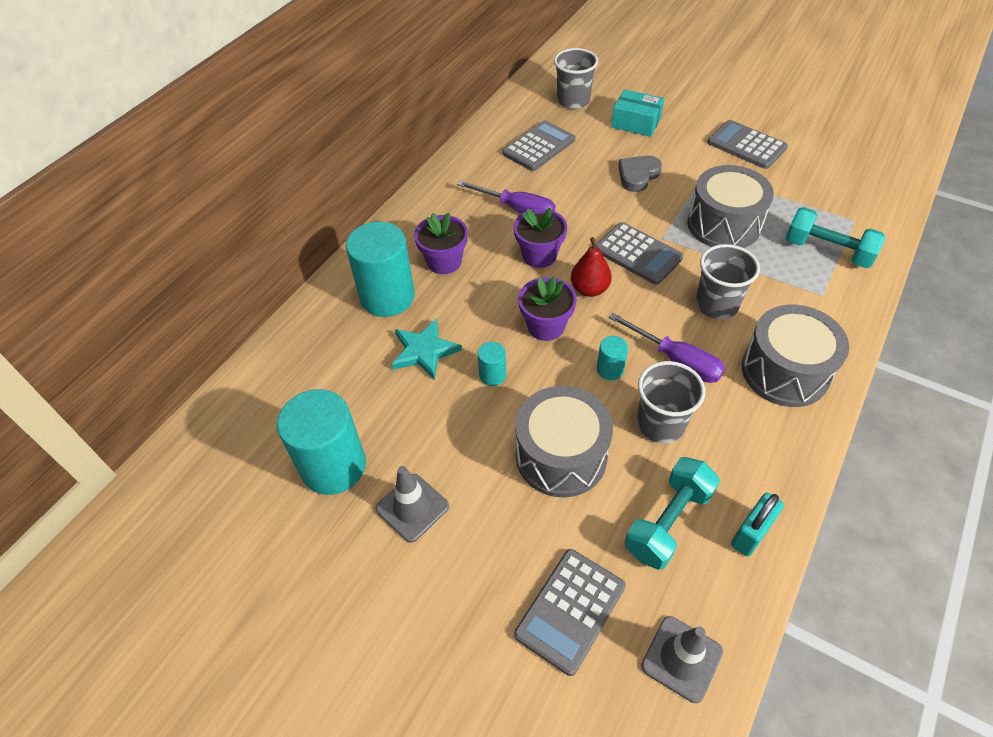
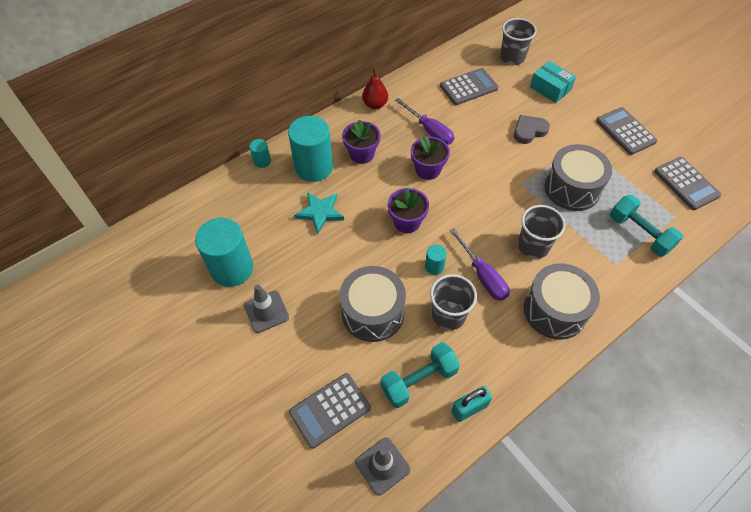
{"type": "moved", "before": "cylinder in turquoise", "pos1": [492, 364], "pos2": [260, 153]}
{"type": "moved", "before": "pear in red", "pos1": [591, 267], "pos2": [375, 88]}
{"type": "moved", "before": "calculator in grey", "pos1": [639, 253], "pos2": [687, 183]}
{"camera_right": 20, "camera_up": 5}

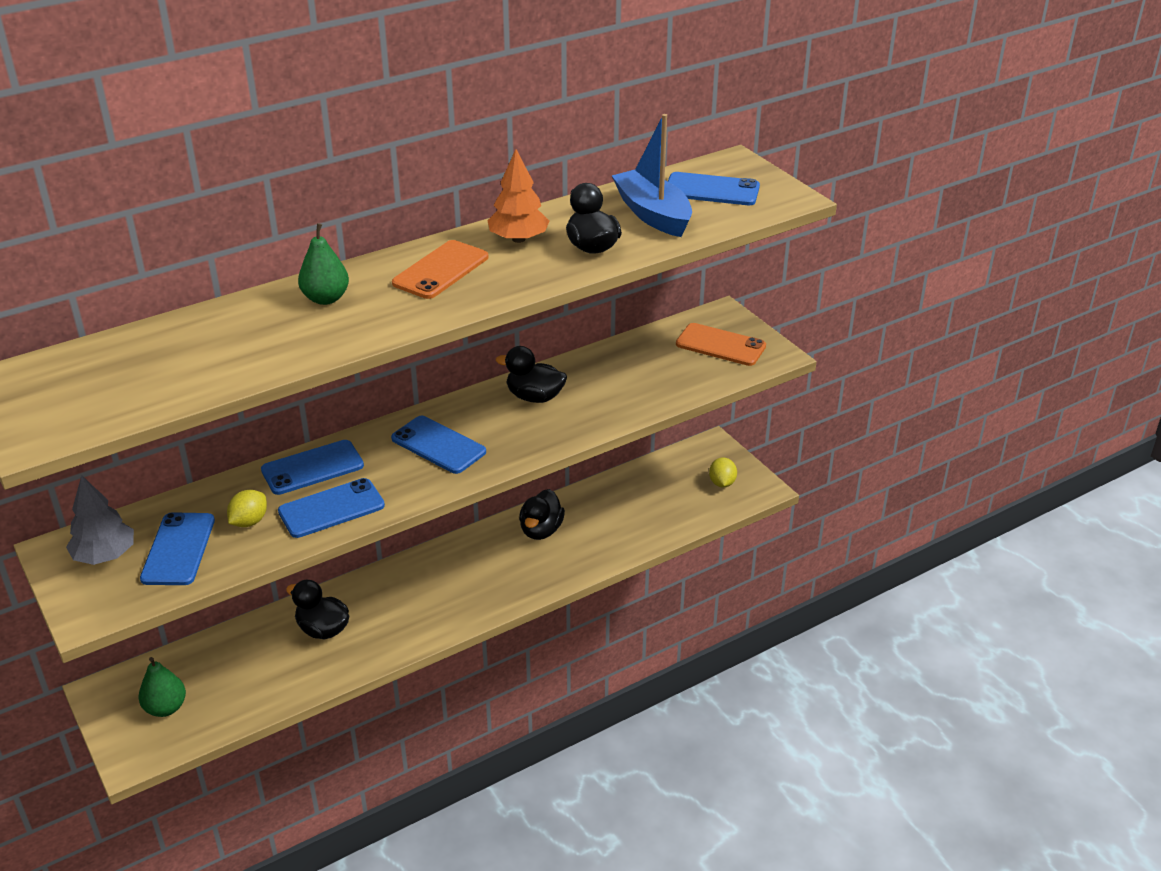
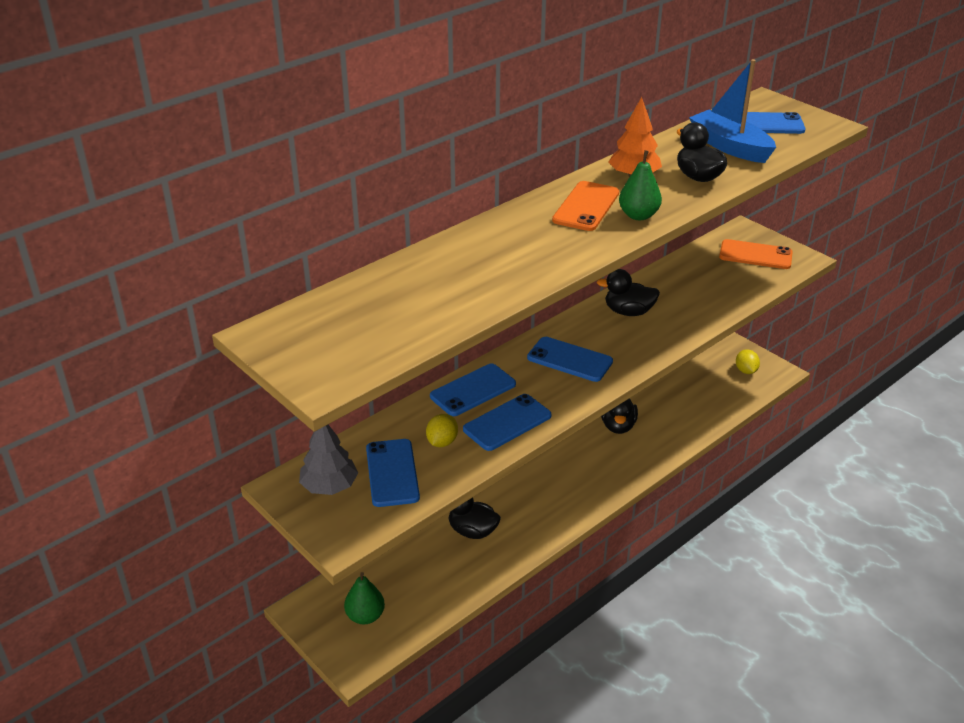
{"type": "moved", "before": "pear in green", "pos1": [323, 264], "pos2": [640, 185]}
{"camera_right": -10, "camera_up": 0}

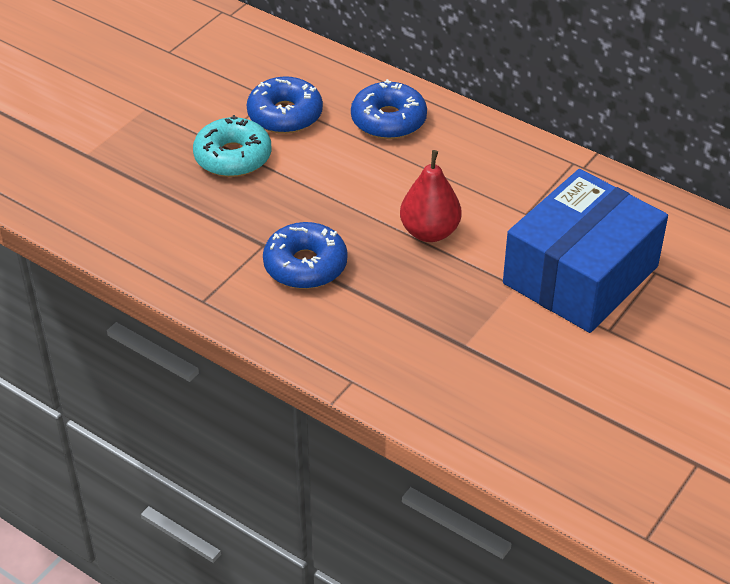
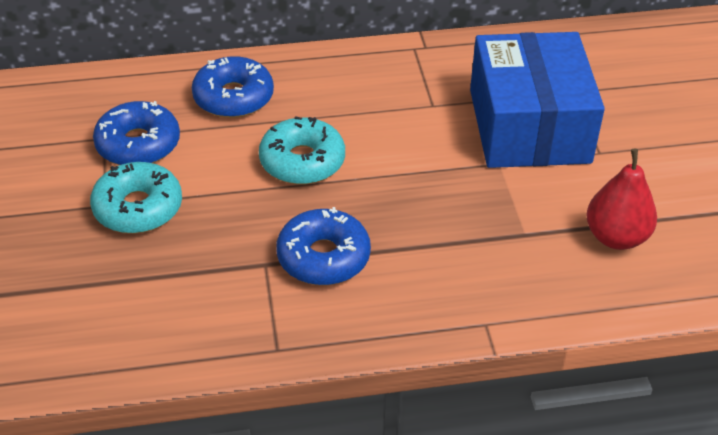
{"type": "moved", "before": "pear in red", "pos1": [431, 196], "pos2": [621, 199]}
{"type": "added", "after": "donut in turquoise", "pos2": [302, 150]}
{"camera_right": -45, "camera_up": 0}

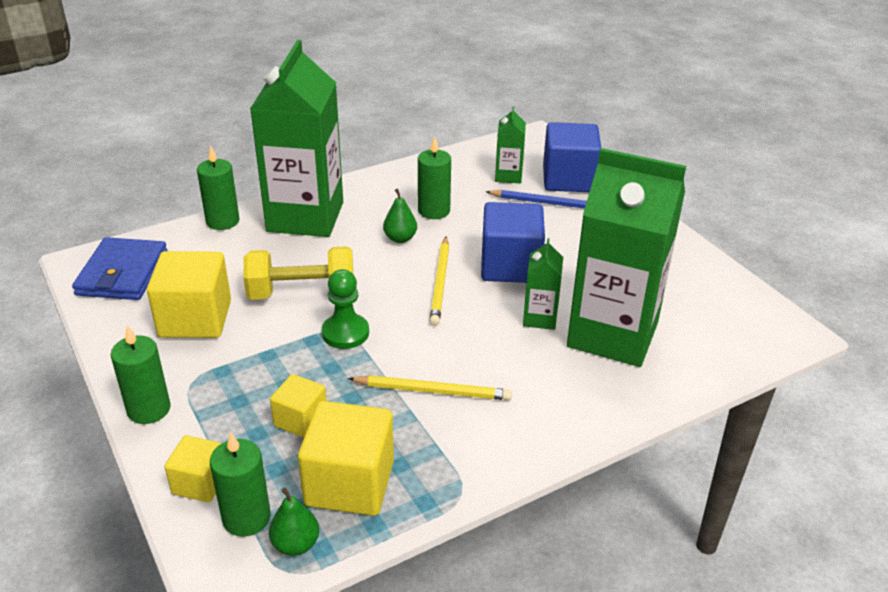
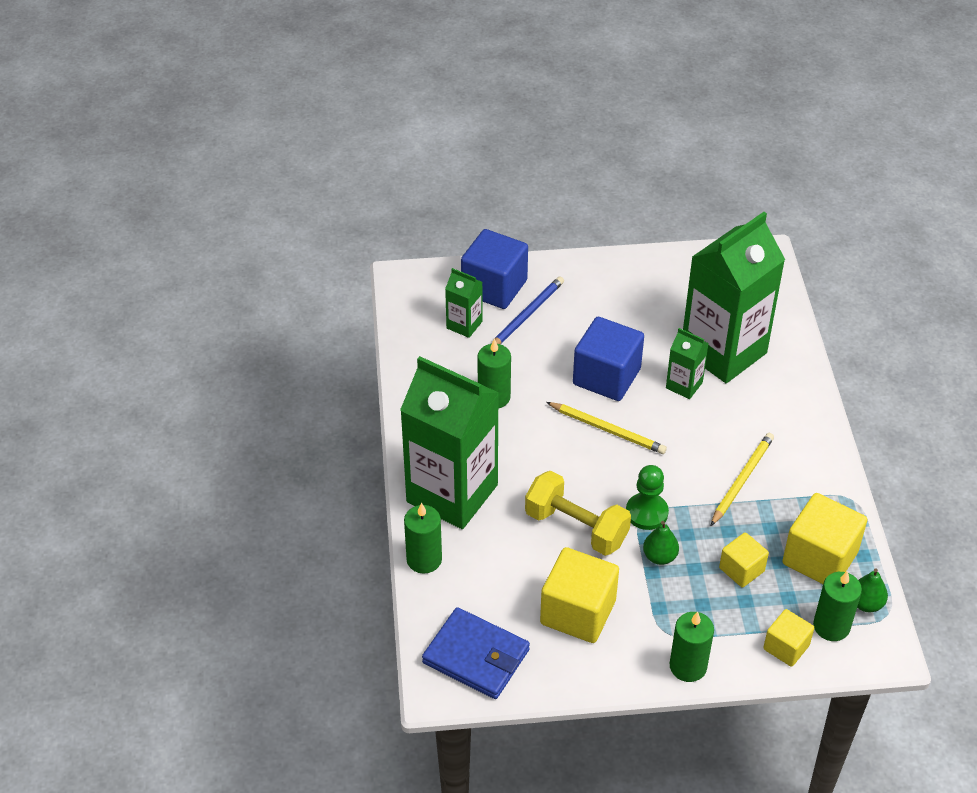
{"type": "turned", "before": "dumbbell in yellow", "pos1": [298, 273], "pos2": [578, 513], "turn": -75}
{"type": "moved", "before": "pear in green", "pos1": [400, 215], "pos2": [661, 543]}
{"camera_right": -65, "camera_up": 10}

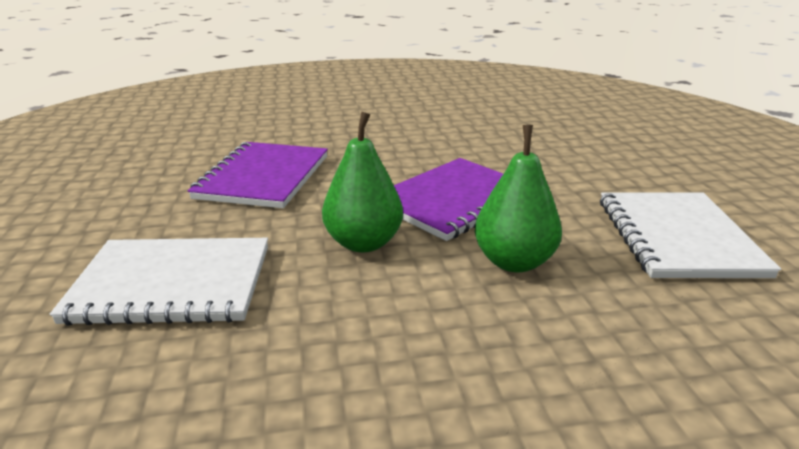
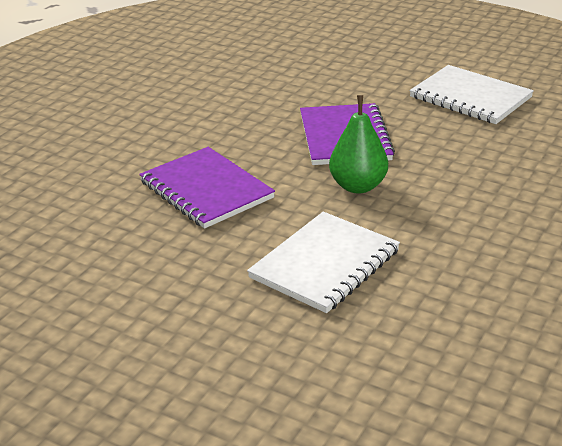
{"type": "removed", "before": "pear in green", "pos1": [518, 199]}
{"camera_right": -50, "camera_up": 5}

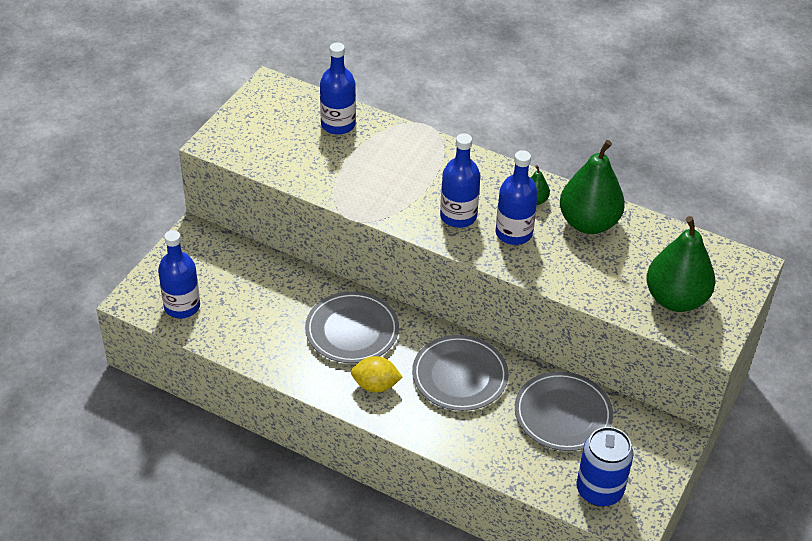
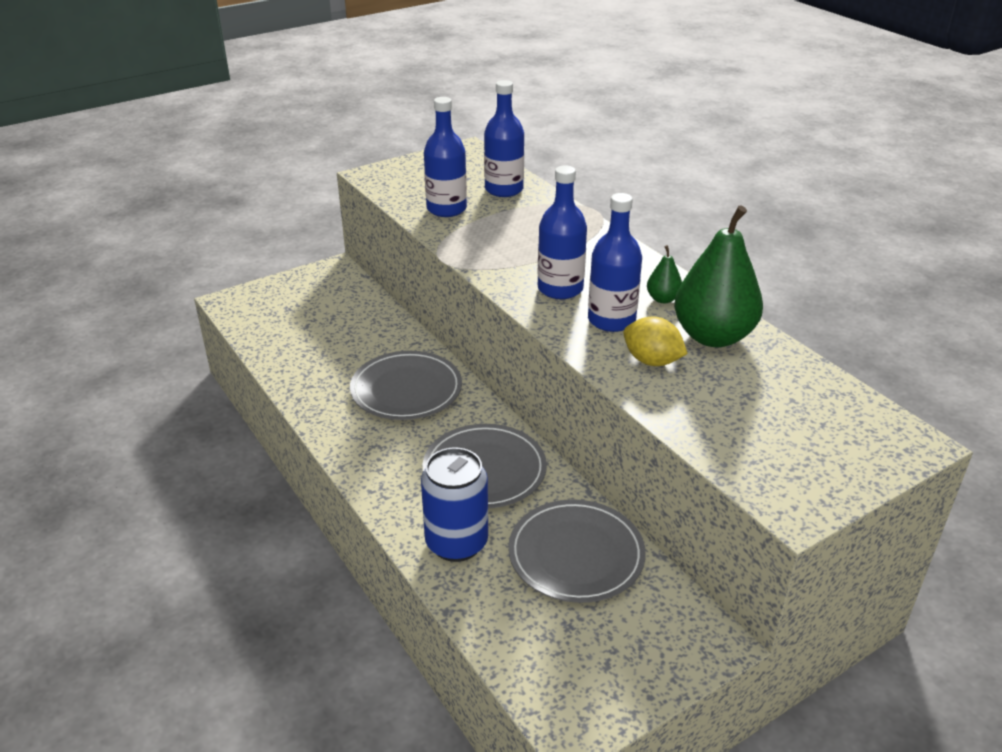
{"type": "moved", "before": "bottle in blue", "pos1": [179, 274], "pos2": [445, 157]}
{"type": "moved", "before": "lemon in yellow", "pos1": [377, 374], "pos2": [655, 341]}
{"type": "moved", "before": "can in blue", "pos1": [605, 467], "pos2": [454, 504]}
{"type": "removed", "before": "pear in green", "pos1": [680, 264]}
{"camera_right": 30, "camera_up": -10}

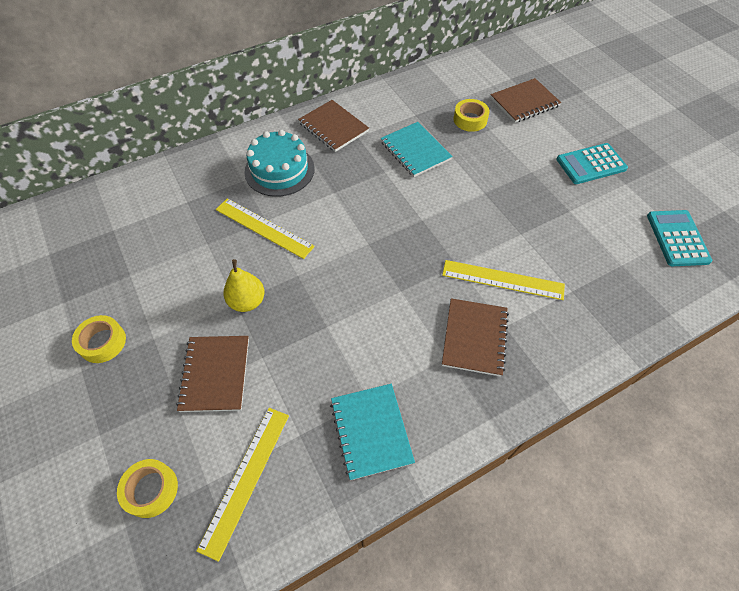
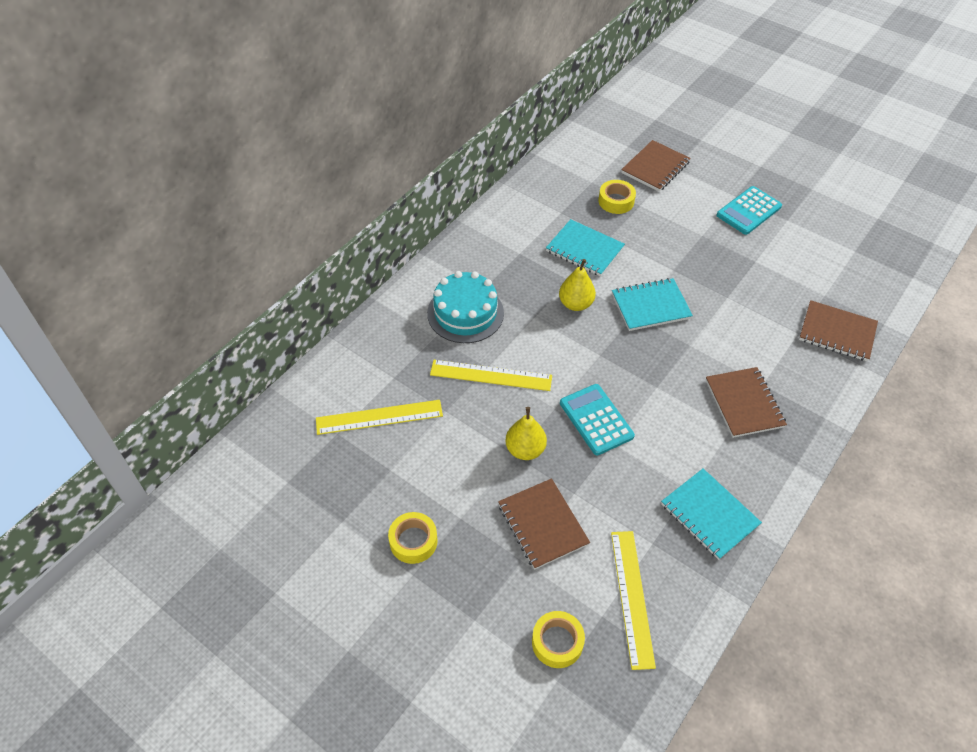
{"type": "moved", "before": "notebook in brown", "pos1": [333, 126], "pos2": [838, 330]}
{"type": "moved", "before": "ruler in yellow", "pos1": [503, 280], "pos2": [379, 417]}
{"type": "moved", "before": "calculator in turquoise", "pos1": [680, 238], "pos2": [597, 419]}
{"type": "added", "after": "pear in yellow", "pos2": [577, 285]}
{"type": "added", "after": "notebook in turquoise", "pos2": [652, 304]}
{"camera_right": -25, "camera_up": -5}

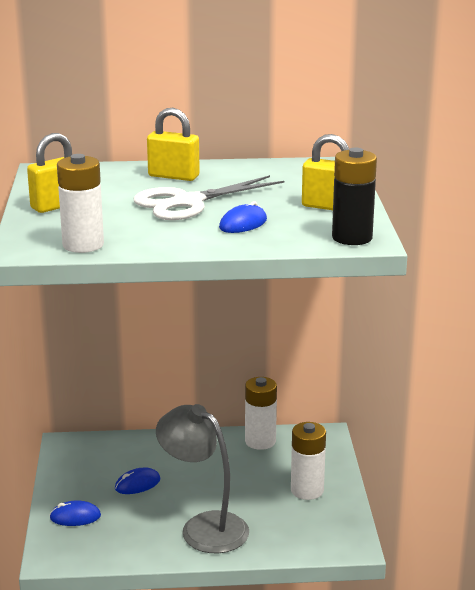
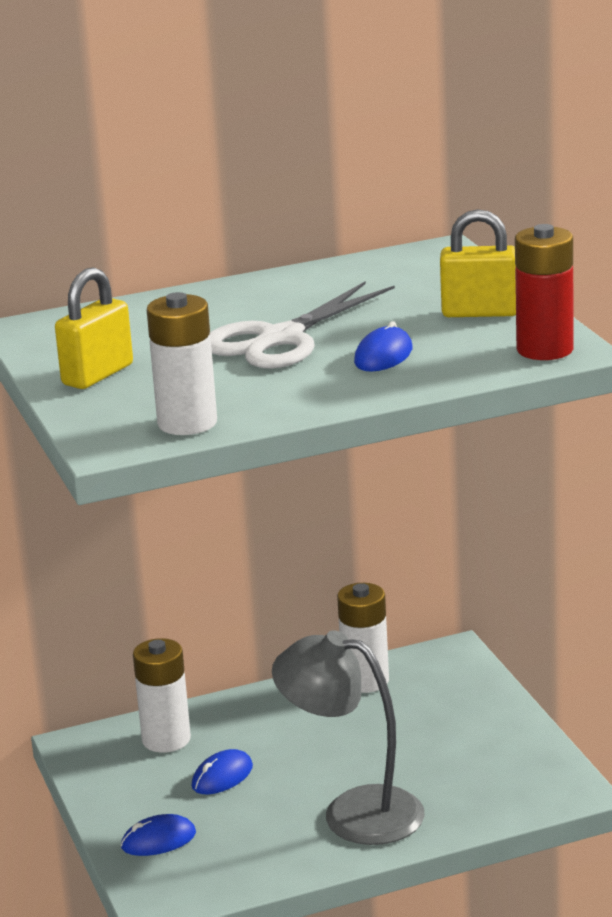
{"type": "removed", "before": "padlock in yellow", "pos1": [173, 144]}
{"type": "moved", "before": "battery in white", "pos1": [308, 461], "pos2": [162, 695]}
{"type": "recoloured", "before": "battery in black", "after": "battery in red", "pos1": [354, 196], "pos2": [544, 292]}
{"camera_right": -15, "camera_up": 0}

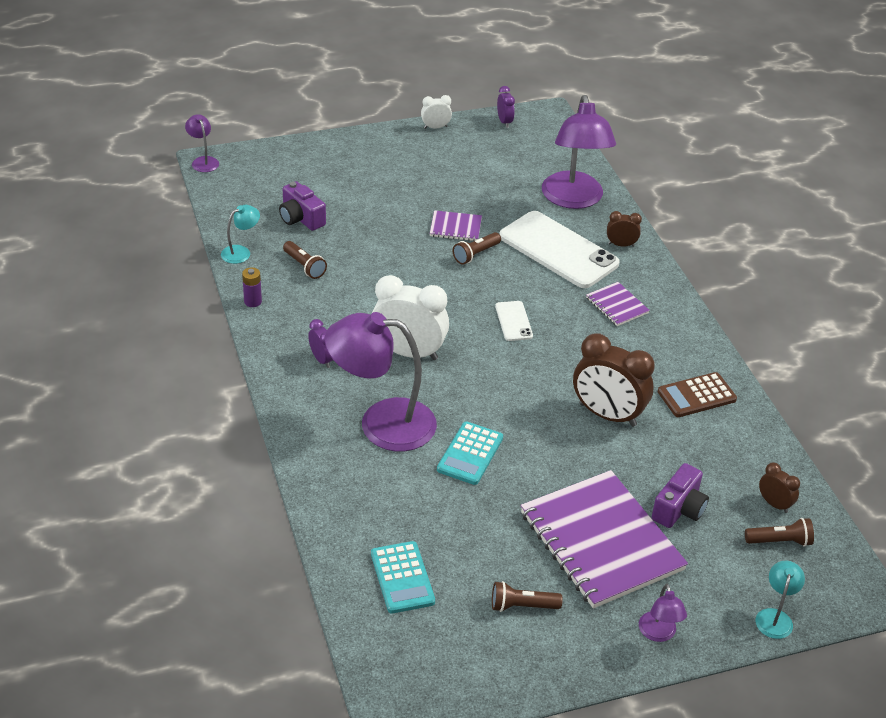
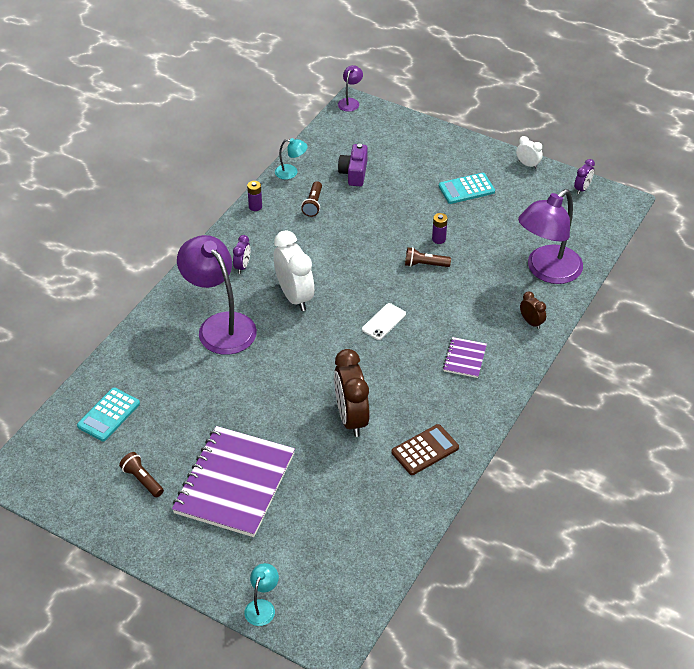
{"type": "replaced", "before": "notebook in purple", "after": "battery in purple", "pos1": [456, 225], "pos2": [440, 228]}
{"type": "moved", "before": "calculator in turquoise", "pos1": [470, 453], "pos2": [467, 188]}
{"type": "removed", "before": "phone in white", "pos1": [559, 249]}
{"type": "removed", "before": "lamp in purple", "pos1": [663, 613]}
{"type": "removed", "before": "camera in purple", "pos1": [680, 495]}
{"type": "turned", "before": "calculator in brown", "pos1": [697, 394], "pos2": [425, 449], "turn": 120}
{"type": "removed", "before": "flashlight in brown", "pos1": [779, 532]}
{"type": "turned", "before": "lamp in turquoise", "pos1": [780, 600], "pos2": [261, 594], "turn": -45}
{"type": "removed", "before": "clock in brown", "pos1": [779, 487]}
{"camera_right": 50, "camera_up": 5}

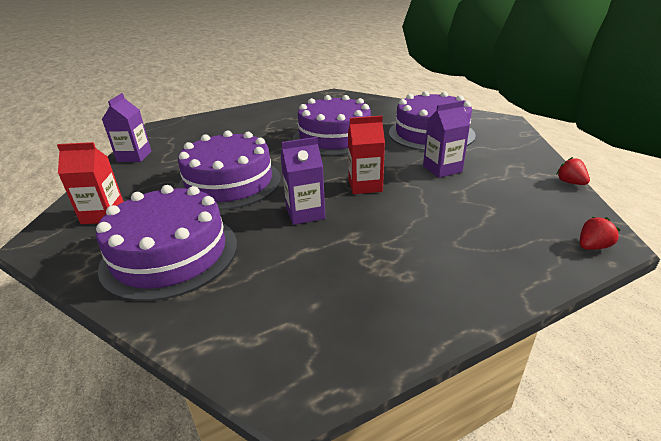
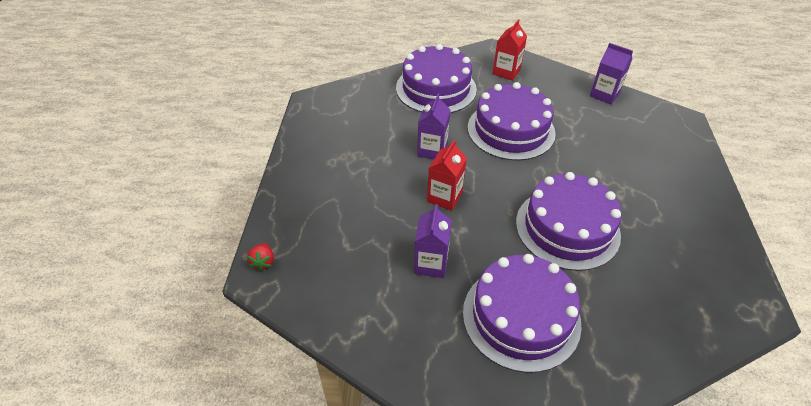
{"type": "removed", "before": "strawberry in red", "pos1": [573, 171]}
{"camera_right": 120, "camera_up": 15}

